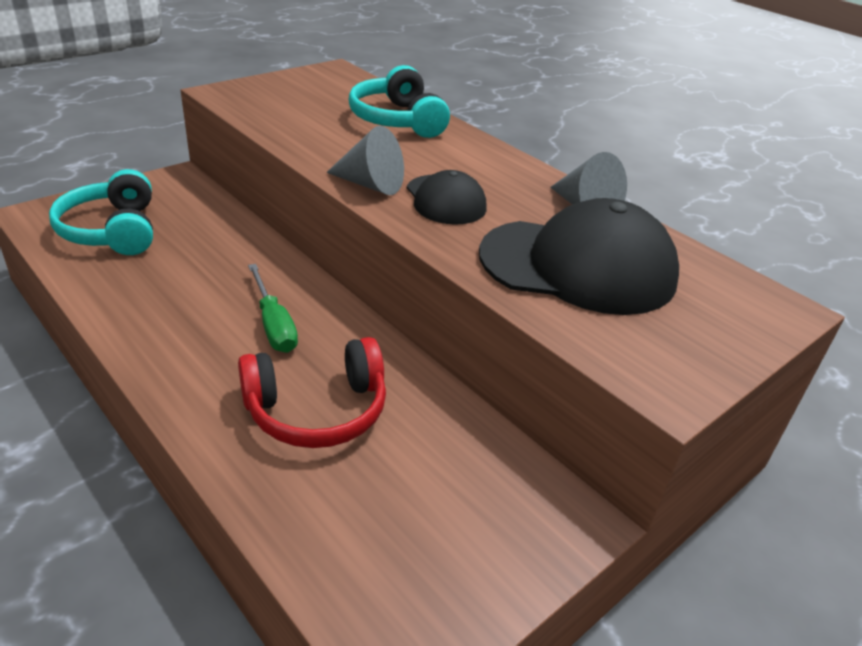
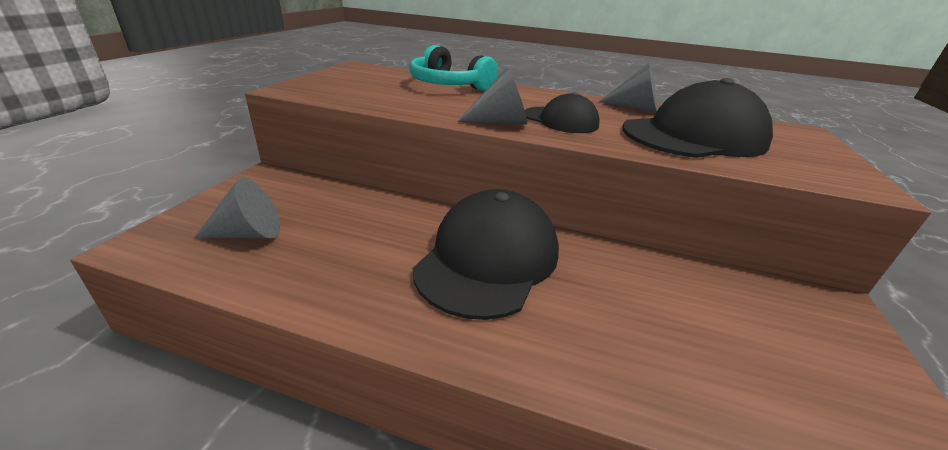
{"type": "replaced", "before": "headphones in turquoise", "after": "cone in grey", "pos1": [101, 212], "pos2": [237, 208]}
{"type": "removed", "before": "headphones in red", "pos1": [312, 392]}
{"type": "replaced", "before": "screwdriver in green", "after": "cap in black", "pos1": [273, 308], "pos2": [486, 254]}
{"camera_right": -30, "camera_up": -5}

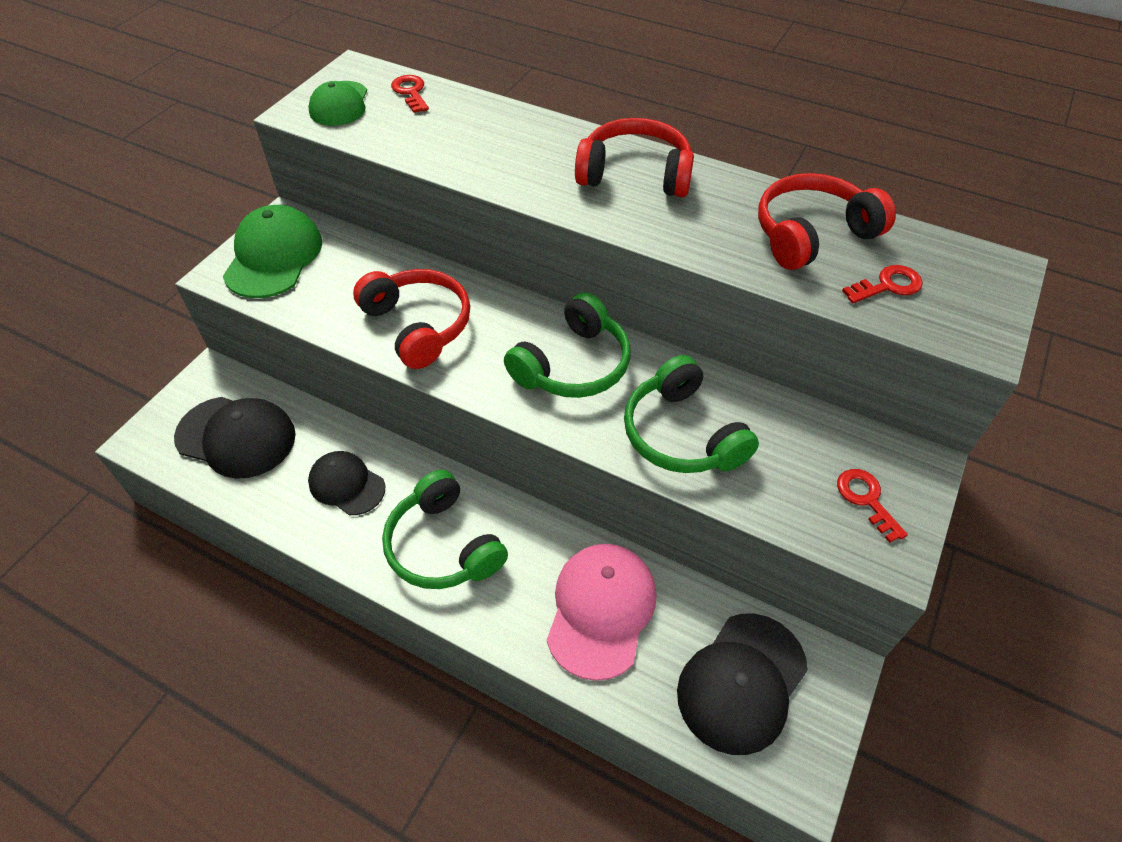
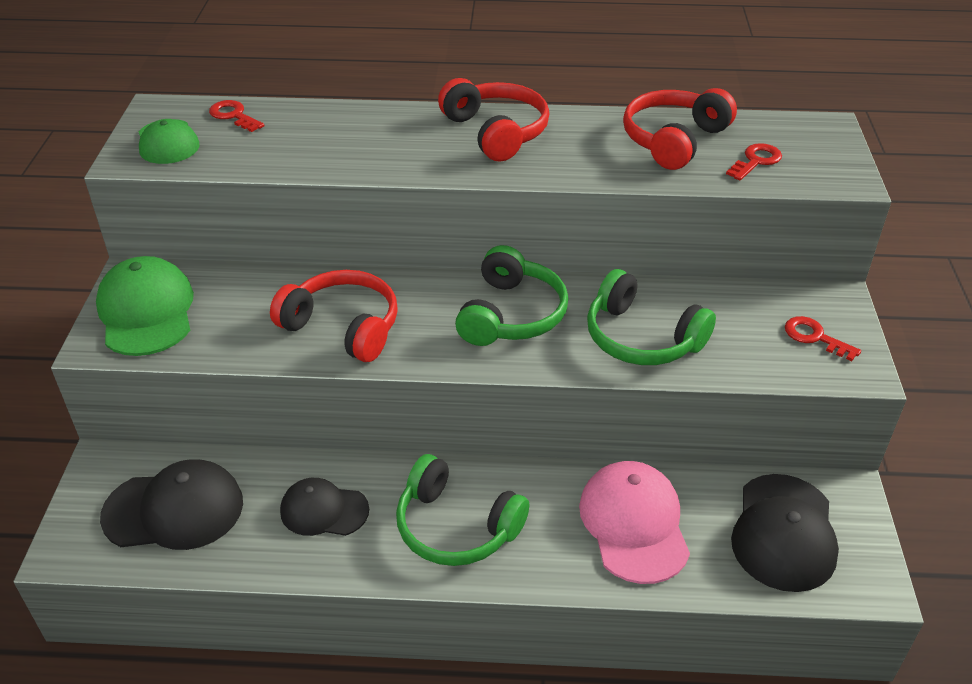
{"type": "turned", "before": "headphones in red", "pos1": [634, 157], "pos2": [493, 120], "turn": 75}
{"camera_right": -25, "camera_up": -10}

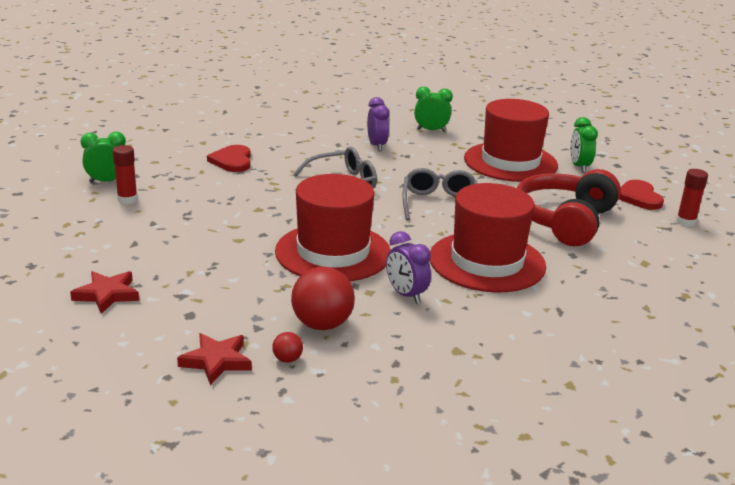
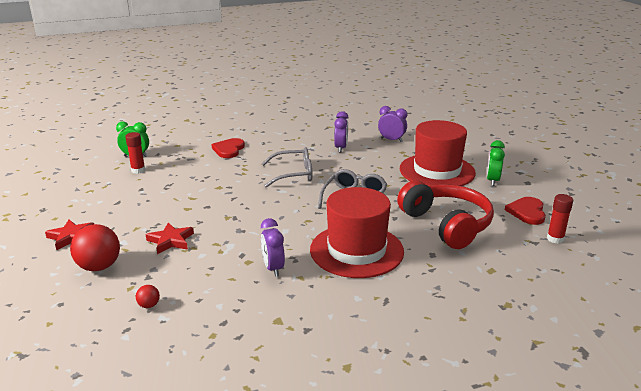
{"type": "moved", "before": "star in red", "pos1": [214, 359], "pos2": [170, 238]}
{"type": "removed", "before": "hat in red", "pos1": [333, 227]}
{"type": "moved", "before": "ball in red", "pos1": [323, 298], "pos2": [95, 247]}
{"type": "recoloured", "before": "clock in green", "after": "clock in purple", "pos1": [433, 109], "pos2": [392, 124]}
{"type": "turned", "before": "headphones in red", "pos1": [569, 207], "pos2": [445, 214], "turn": 105}
{"camera_right": 20, "camera_up": 0}

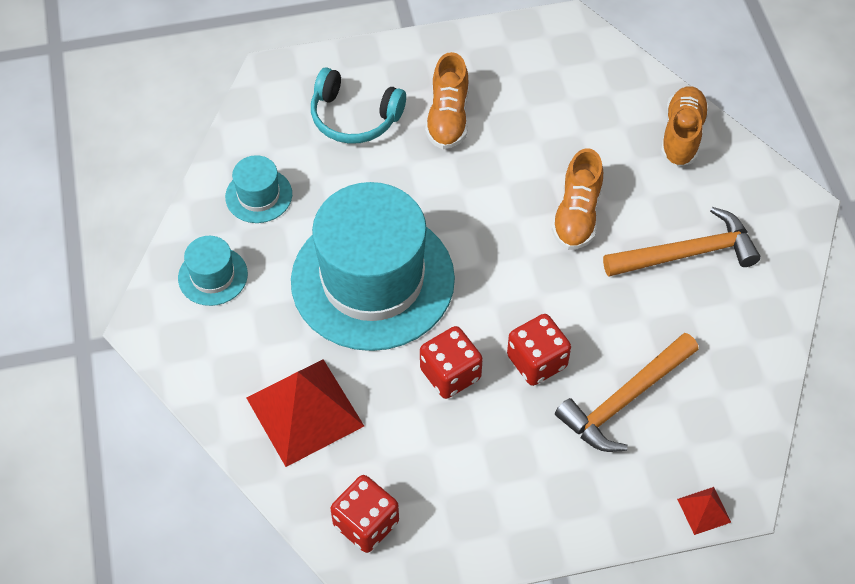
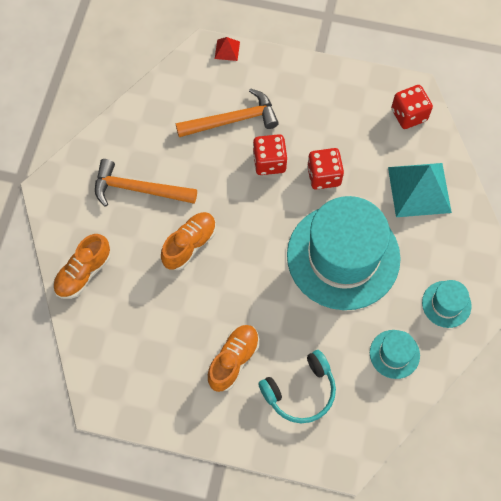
{"type": "recoloured", "before": "pyramid in red", "after": "pyramid in turquoise", "pos1": [305, 413], "pos2": [420, 190]}
{"type": "turned", "before": "headphones in turquoise", "pos1": [358, 105], "pos2": [297, 386], "turn": 105}
{"camera_right": -155, "camera_up": 10}

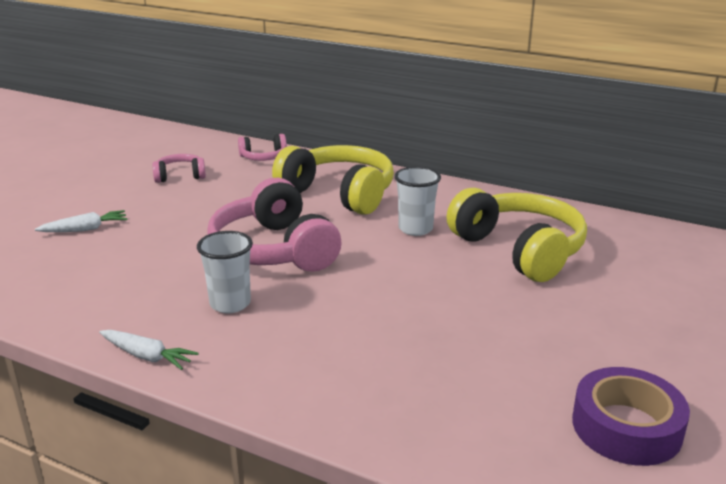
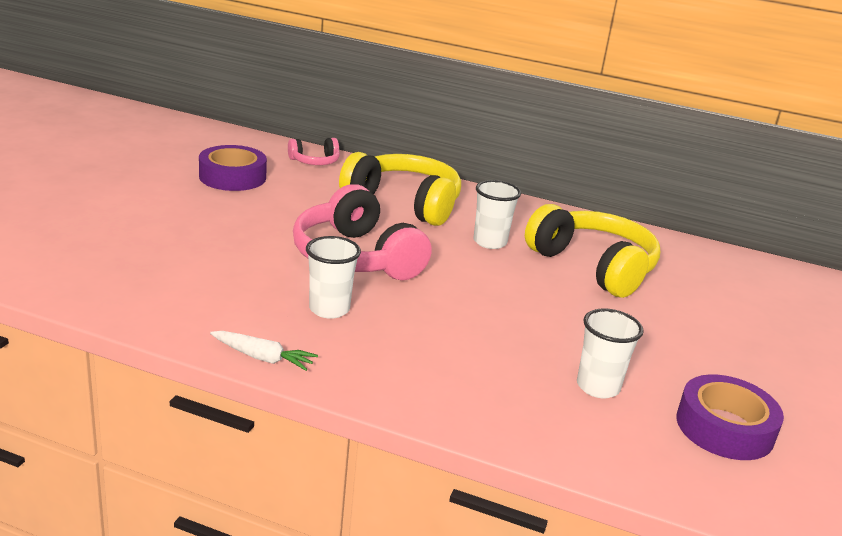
{"type": "removed", "before": "carrot in white", "pos1": [81, 221]}
{"type": "replaced", "before": "headphones in pink", "after": "tape in purple", "pos1": [179, 168], "pos2": [233, 168]}
{"type": "added", "after": "cup in white", "pos2": [610, 353]}
{"camera_right": -10, "camera_up": 0}

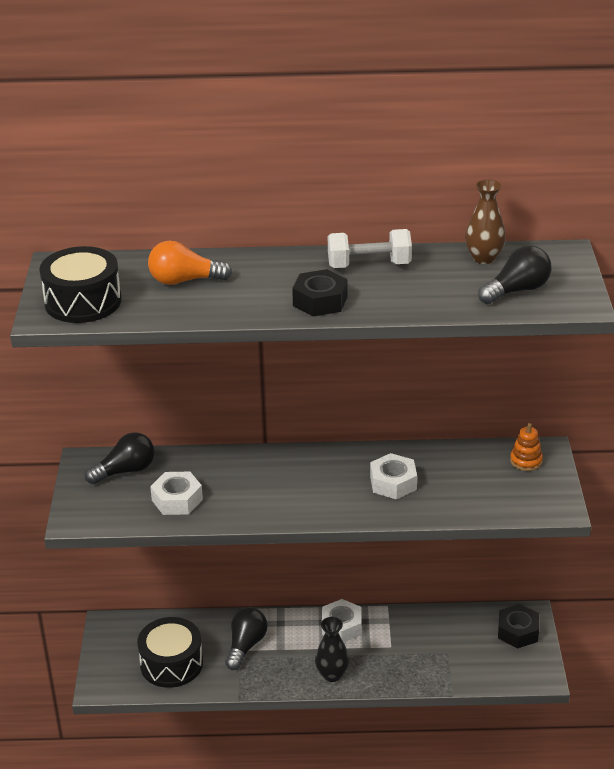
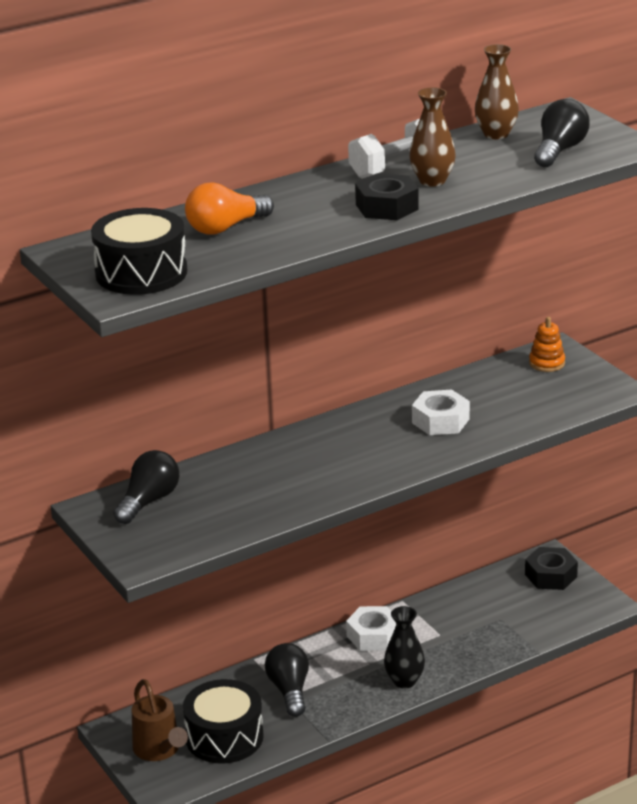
{"type": "removed", "before": "nut in white", "pos1": [176, 493]}
{"type": "added", "after": "watering can in brown", "pos2": [160, 720]}
{"type": "added", "after": "vase in brown", "pos2": [432, 137]}
{"camera_right": -30, "camera_up": -5}

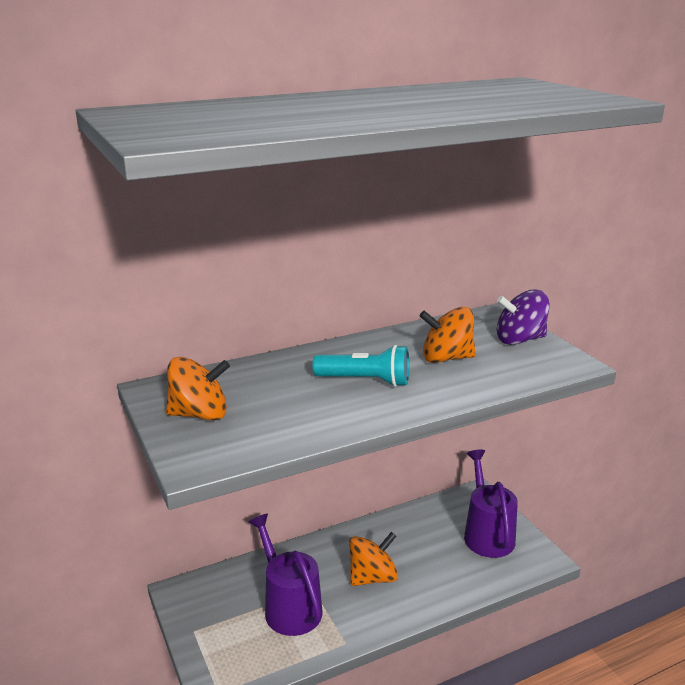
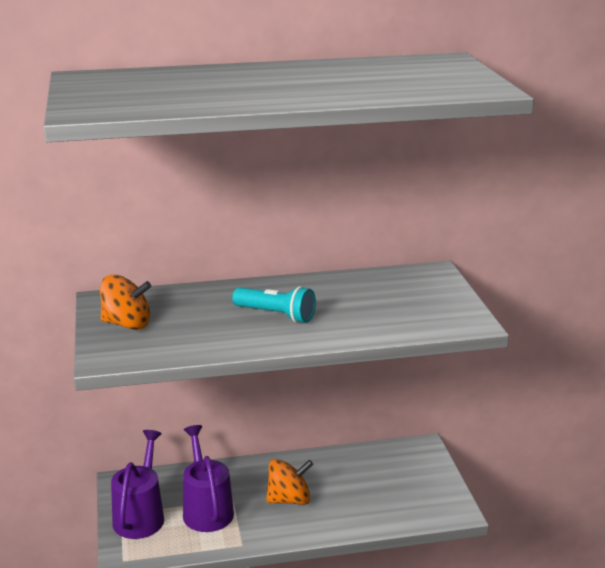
{"type": "removed", "before": "spinning top in orange", "pos1": [447, 335]}
{"type": "moved", "before": "watering can in purple", "pos1": [491, 504], "pos2": [137, 484]}
{"type": "removed", "before": "spinning top in purple", "pos1": [523, 317]}
{"camera_right": 15, "camera_up": 0}

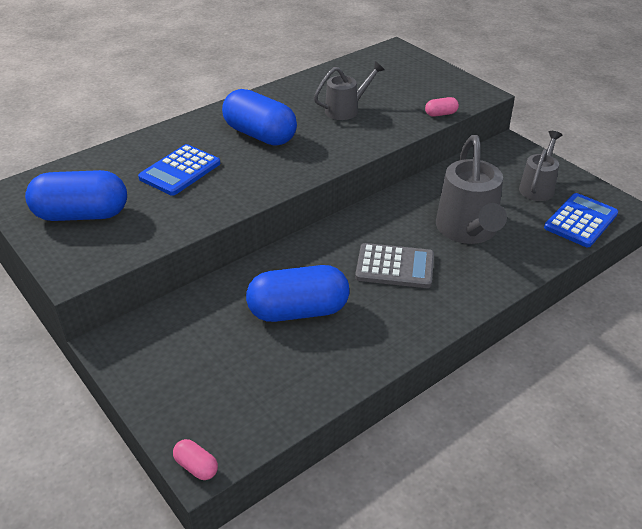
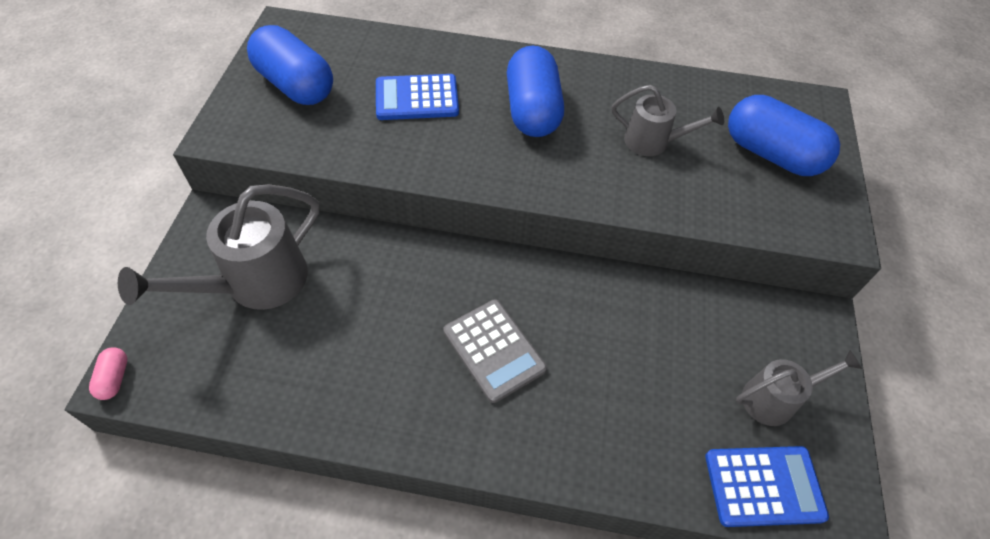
{"type": "moved", "before": "capsule in blue", "pos1": [297, 293], "pos2": [784, 135]}
{"type": "removed", "before": "capsule in pink", "pos1": [442, 107]}
{"type": "moved", "before": "watering can in grey", "pos1": [471, 189], "pos2": [219, 247]}
{"camera_right": 45, "camera_up": 15}

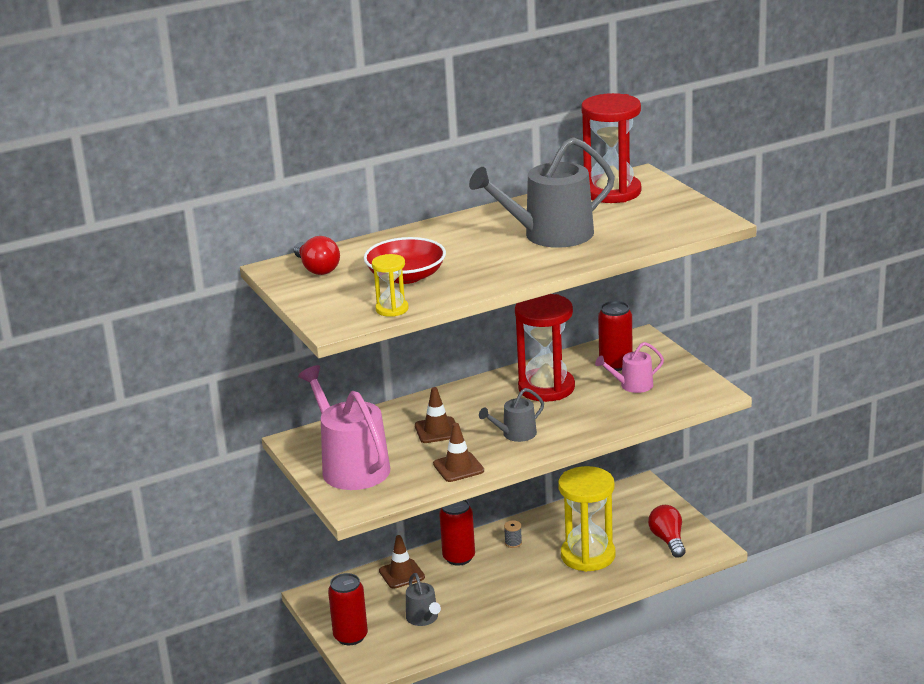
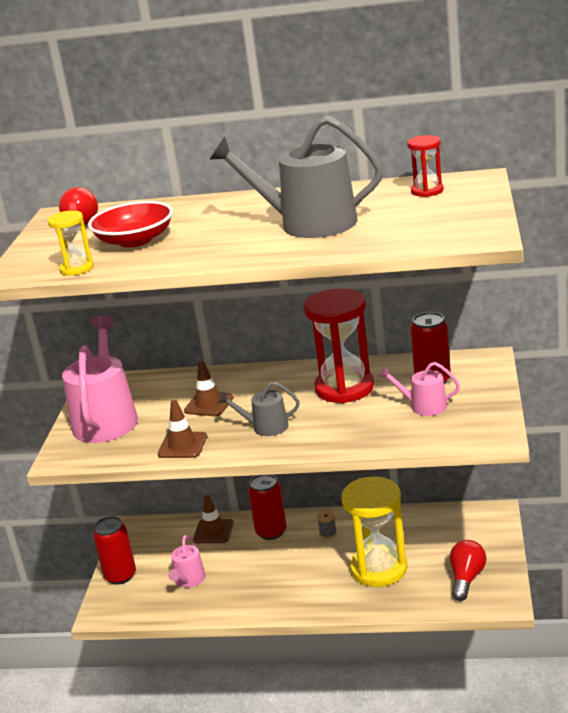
{"type": "recoloured", "before": "watering can in grey", "after": "watering can in pink", "pos1": [423, 599], "pos2": [187, 561]}
{"type": "resized", "before": "hourglass in red", "pos1": [611, 148], "pos2": [425, 166], "scale": 0.5}
{"camera_right": 35, "camera_up": 0}

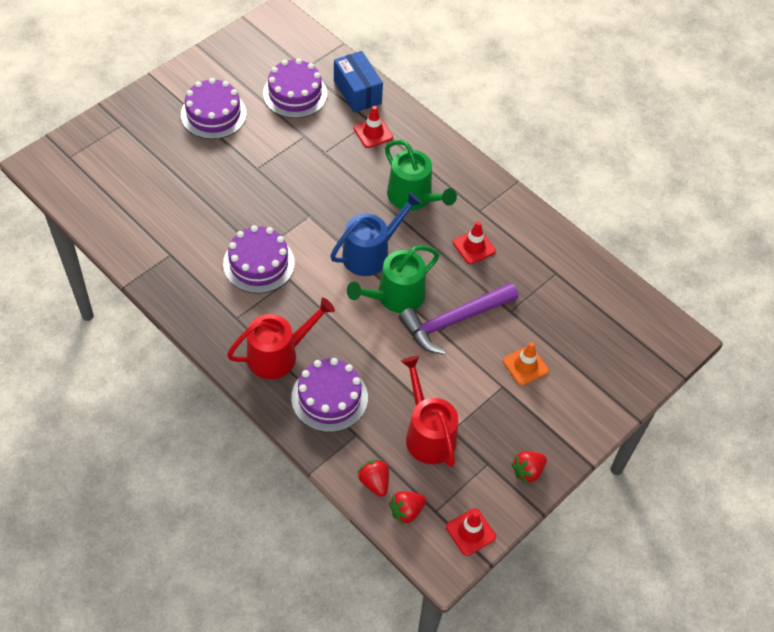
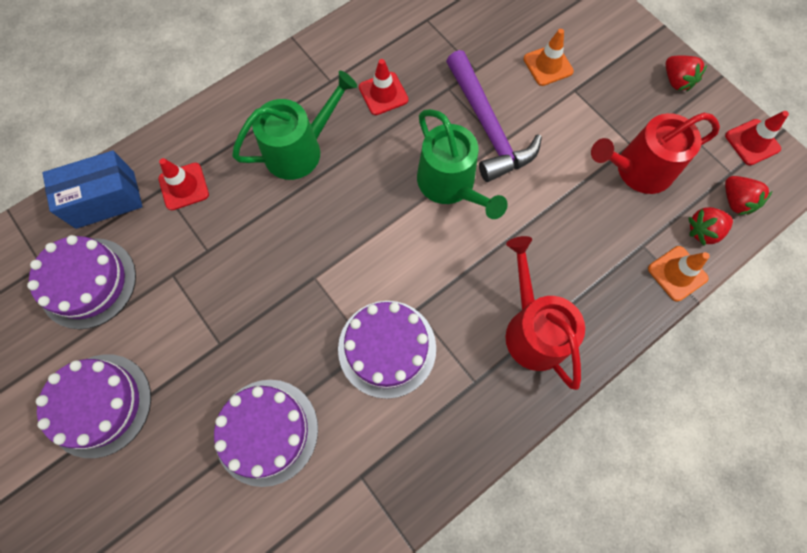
{"type": "moved", "before": "cake in purple", "pos1": [329, 395], "pos2": [266, 433]}
{"type": "removed", "before": "watering can in blue", "pos1": [376, 234]}
{"type": "added", "after": "traffic cone in orange", "pos2": [679, 273]}
{"camera_right": -80, "camera_up": 15}

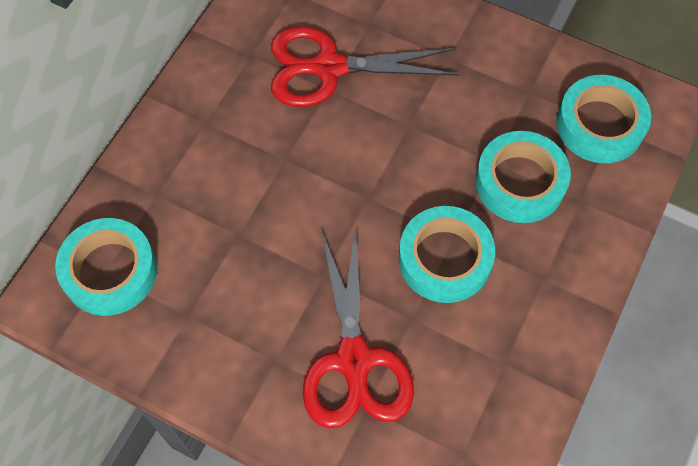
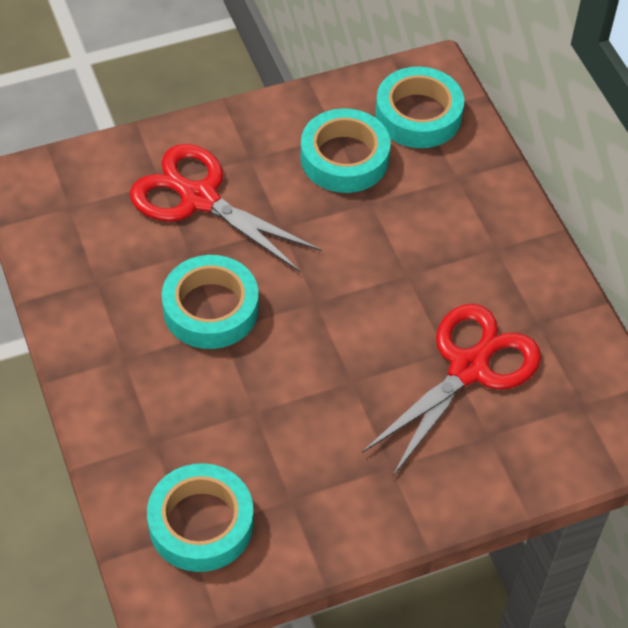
{"type": "moved", "before": "tape in turquoise", "pos1": [523, 177], "pos2": [345, 150]}
{"camera_right": 130, "camera_up": -10}

